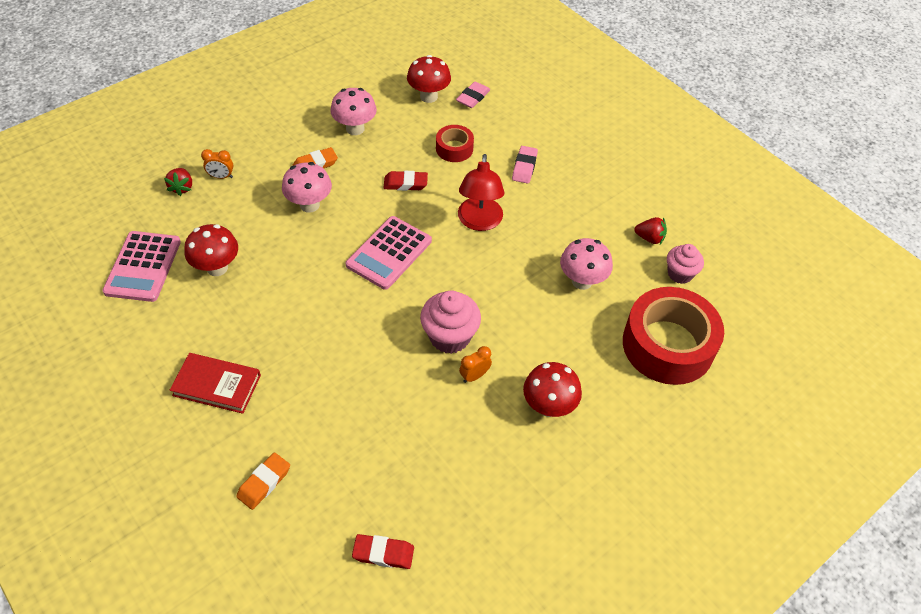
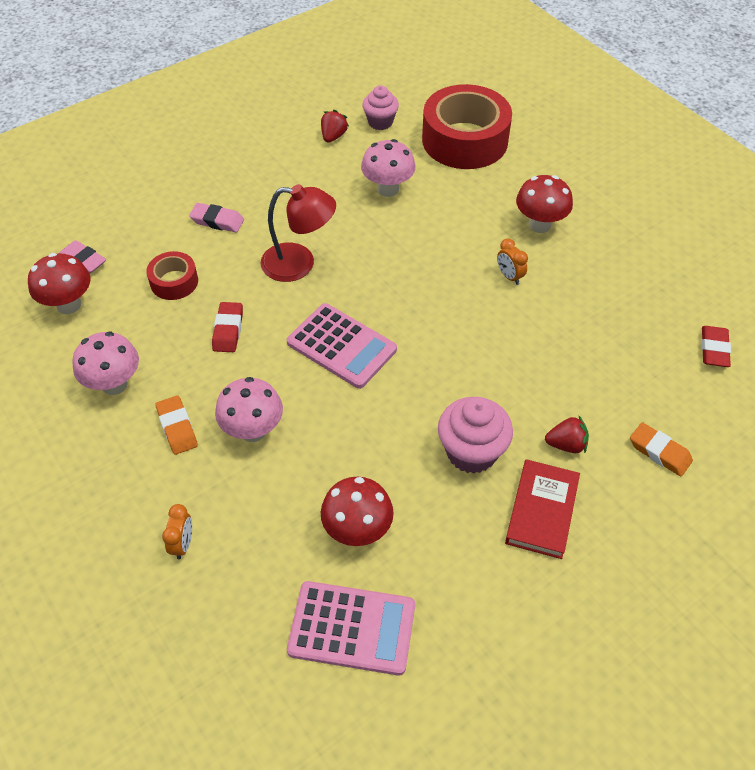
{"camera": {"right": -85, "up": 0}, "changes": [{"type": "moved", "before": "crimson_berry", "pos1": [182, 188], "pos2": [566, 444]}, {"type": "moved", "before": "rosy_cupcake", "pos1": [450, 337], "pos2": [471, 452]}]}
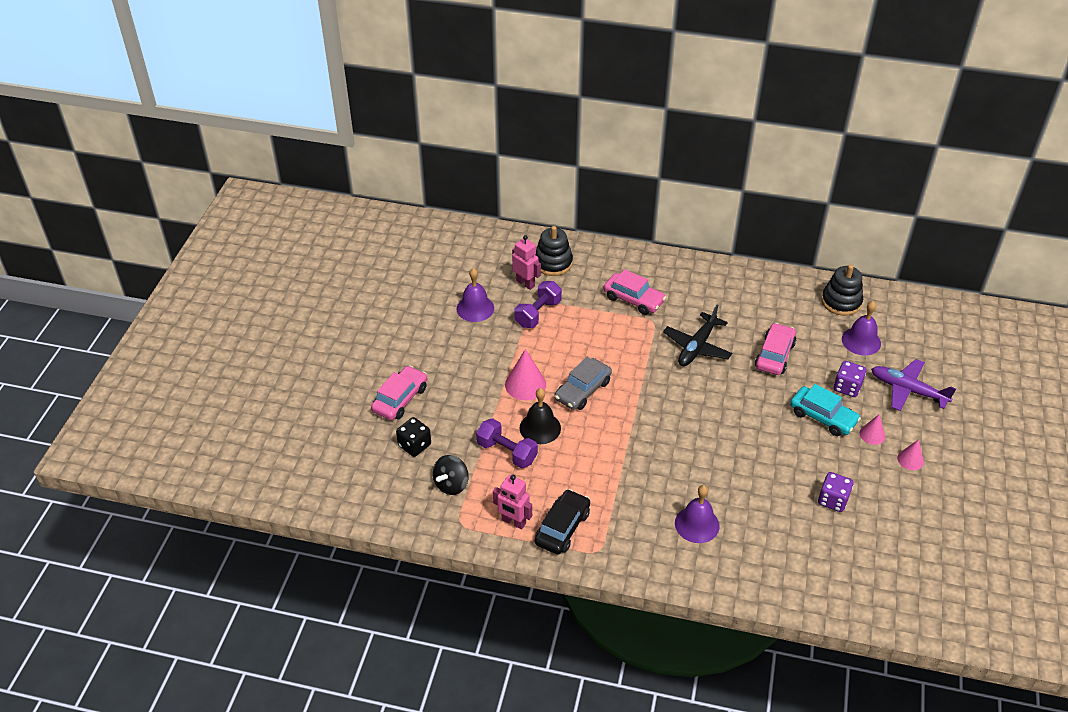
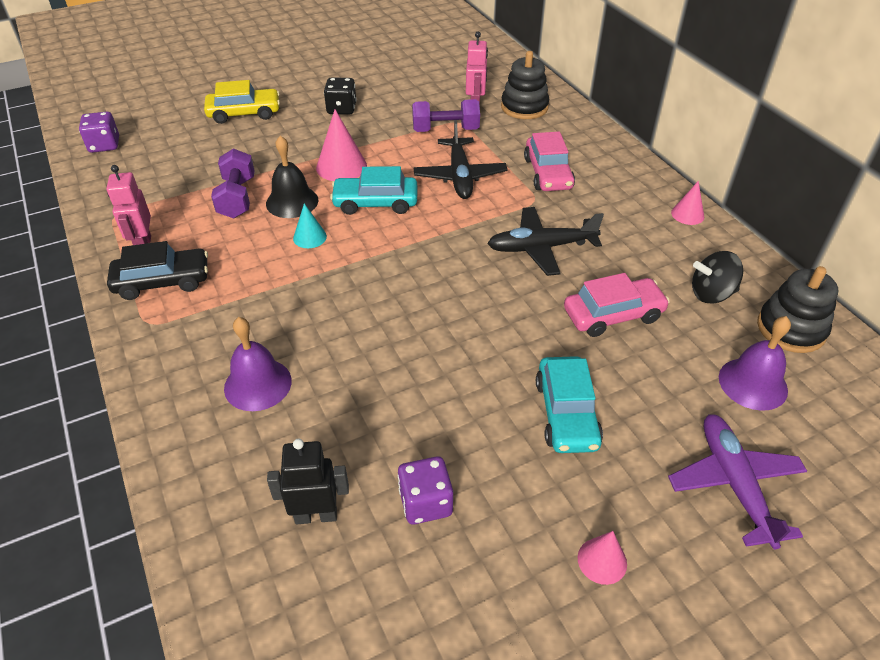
{"camera": {"right": 50, "up": 0}, "changes": [{"type": "removed", "before": "purple_hand_bell", "pos1": [475, 308]}, {"type": "recoloured", "before": "ash-grey_car", "after": "teal_car", "pos1": [583, 390], "pos2": [375, 203]}, {"type": "moved", "before": "purple_die", "pos1": [847, 387], "pos2": [104, 145]}, {"type": "recoloured", "before": "rosy_car", "after": "golden_car", "pos1": [400, 399], "pos2": [244, 113]}, {"type": "moved", "before": "rosy_cone_shape", "pos1": [872, 434], "pos2": [687, 214]}, {"type": "moved", "before": "jet-black_die", "pos1": [414, 445], "pos2": [341, 109]}, {"type": "moved", "before": "jet-black_toy_top", "pos1": [451, 484], "pos2": [711, 294]}, {"type": "added", "after": "jet-black_aeroplane", "pos2": [460, 176]}, {"type": "added", "after": "teal_cone_shape", "pos2": [309, 237]}, {"type": "added", "after": "jet-black_robot_figure", "pos2": [316, 515]}]}
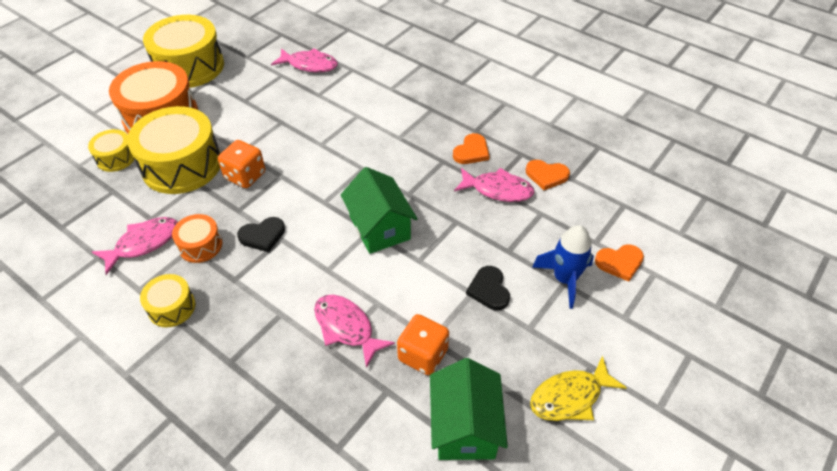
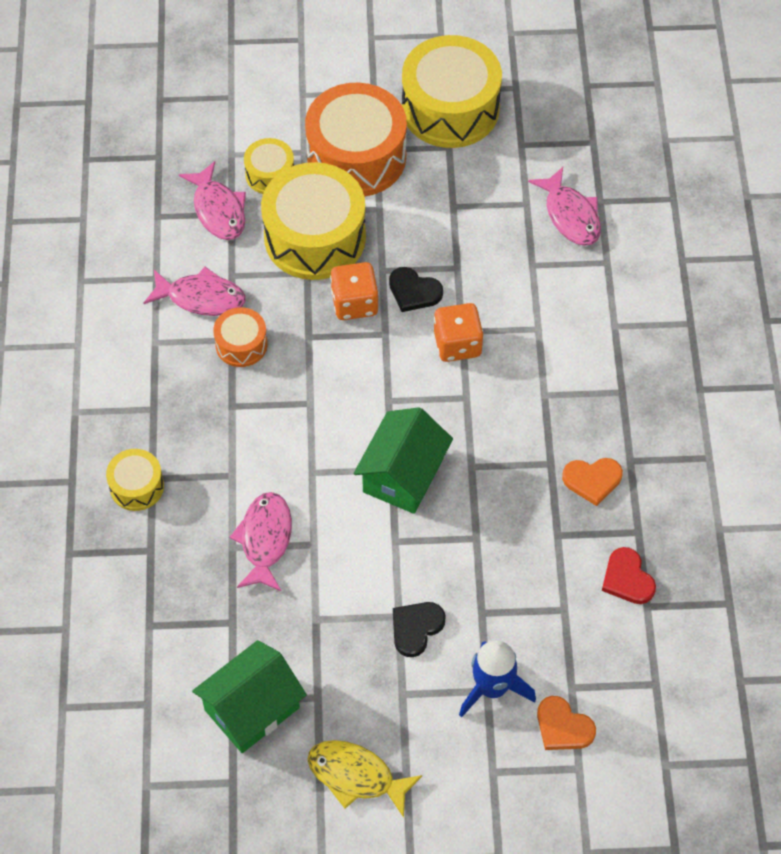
{"camera": {"right": 50, "up": 10}, "changes": [{"type": "recoloured", "before": "bright_orange_heart", "after": "crimson_heart", "pos1": [546, 175], "pos2": [627, 579]}, {"type": "moved", "before": "rosy_fish_figure", "pos1": [498, 190], "pos2": [218, 210]}, {"type": "moved", "before": "jet-black_heart", "pos1": [262, 236], "pos2": [414, 291]}, {"type": "moved", "before": "golden_drum", "pos1": [171, 307], "pos2": [137, 486]}, {"type": "moved", "before": "bright_orange_die", "pos1": [423, 355], "pos2": [457, 344]}]}
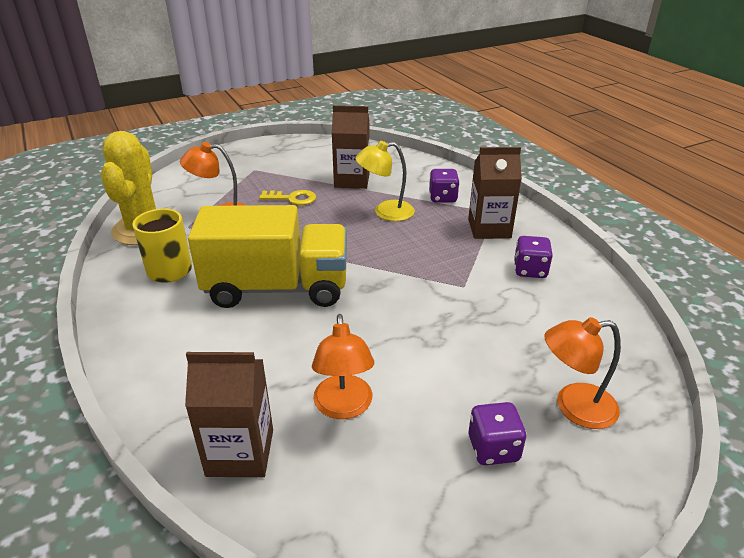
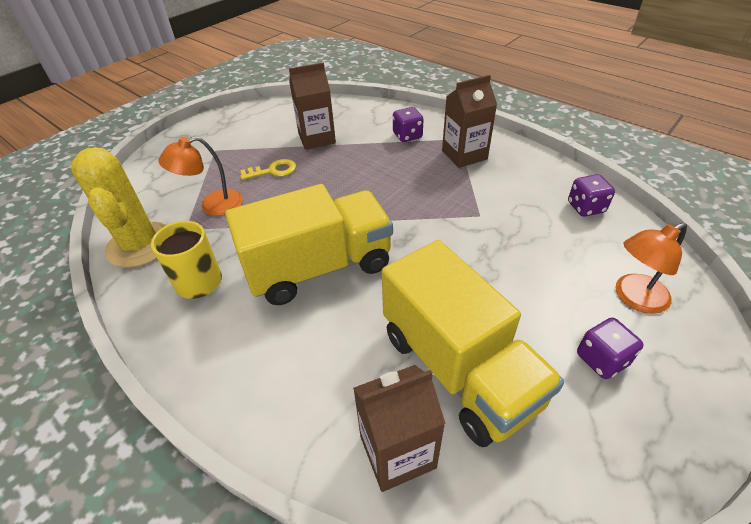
{"camera": {"right": -20, "up": 10}, "changes": [{"type": "removed", "before": "golden_reading_lamp", "pos1": [385, 212]}, {"type": "moved", "before": "purple_die", "pos1": [530, 270], "pos2": [585, 207]}, {"type": "replaced", "before": "bright_orange_reading_lamp", "after": "golden_toy_truck", "pos1": [343, 407], "pos2": [458, 368]}]}
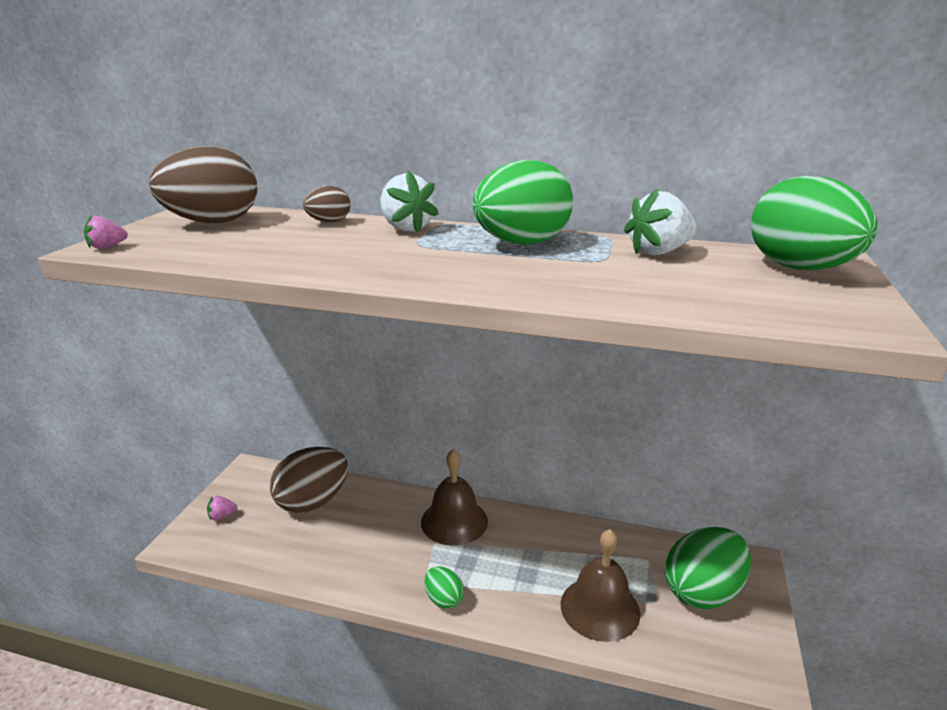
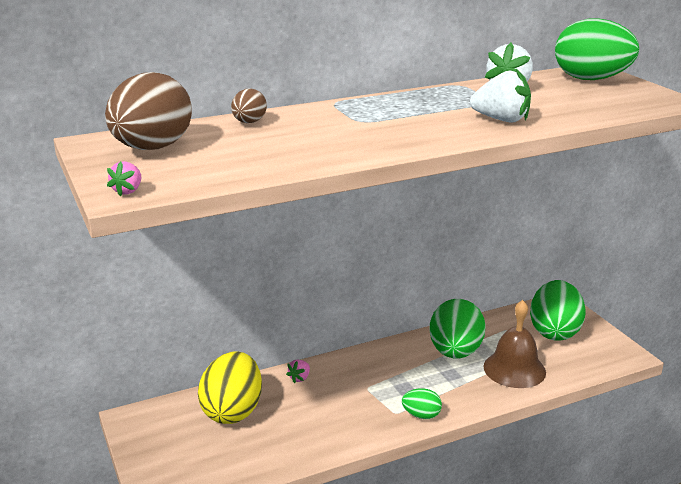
{"camera": {"right": -40, "up": 0}, "changes": [{"type": "moved", "before": "leaf-green_toy_egg", "pos1": [521, 243], "pos2": [455, 352]}, {"type": "moved", "before": "snow-white_berry", "pos1": [406, 228], "pos2": [501, 120]}, {"type": "recoloured", "before": "dark_brown_toy_egg", "after": "golden_toy_egg", "pos1": [312, 502], "pos2": [232, 411]}, {"type": "removed", "before": "dark_brown_hand_bell", "pos1": [454, 521]}, {"type": "moved", "before": "rosy_berry", "pos1": [222, 516], "pos2": [299, 378]}]}
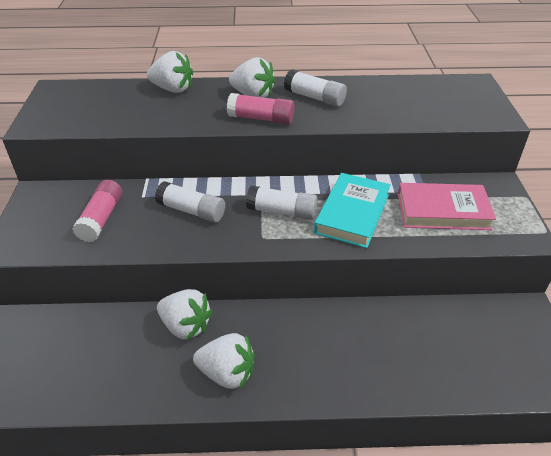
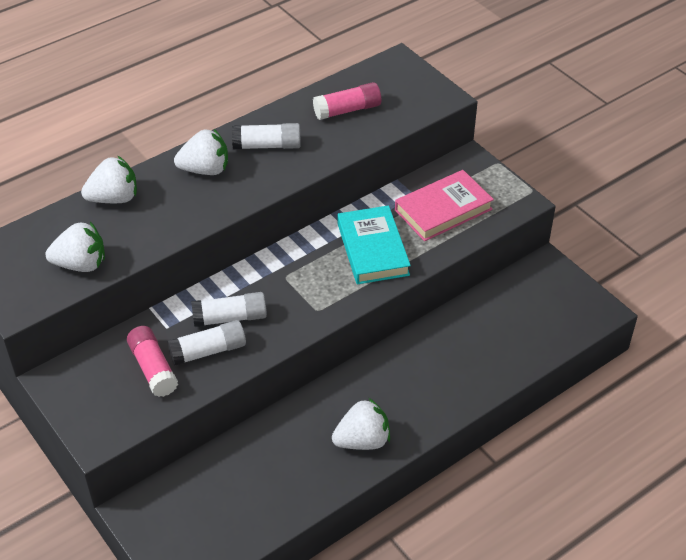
{"camera": {"right": -35, "up": 5}, "changes": [{"type": "moved", "before": "rosy_glue", "pos1": [261, 118], "pos2": [347, 110]}, {"type": "moved", "before": "snow-white_glue", "pos1": [282, 211], "pos2": [208, 351]}, {"type": "moved", "before": "snow-white_berry", "pos1": [185, 326], "pos2": [81, 264]}]}
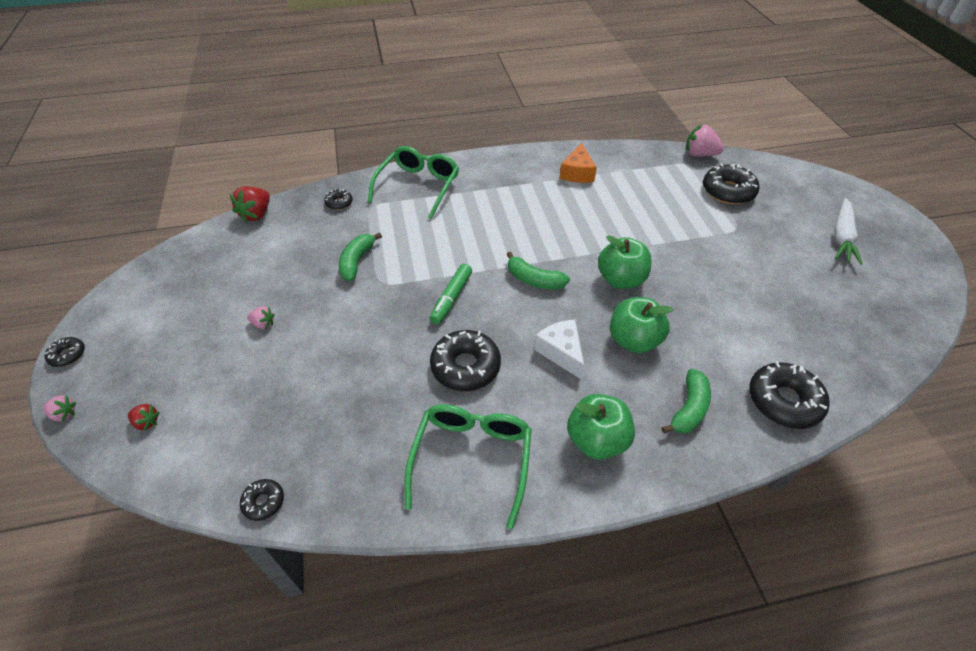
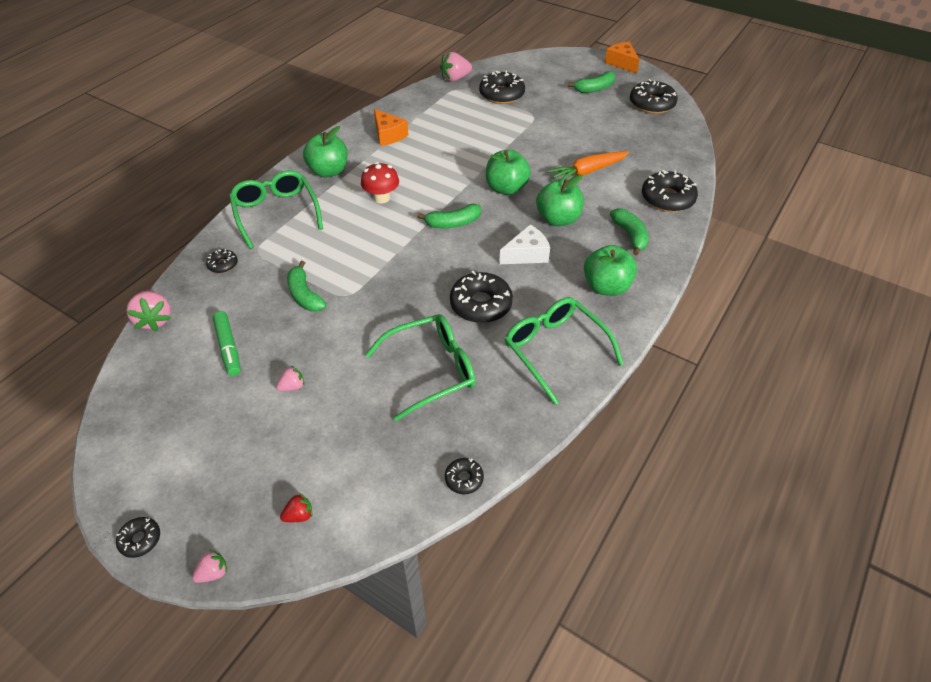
{"camera": {"right": -45, "up": 0}, "changes": [{"type": "recoloured", "before": "crimson_berry", "after": "rosy_berry", "pos1": [256, 214], "pos2": [155, 320]}, {"type": "replaced", "before": "snow-white_carrot", "after": "leaf-green_toy_banana", "pos1": [842, 237], "pos2": [594, 88]}, {"type": "moved", "before": "leaf-green_marker", "pos1": [451, 298], "pos2": [228, 347]}, {"type": "turned", "before": "snow-white_piece_of_cheese", "pos1": [561, 352], "pos2": [526, 254], "turn": 135}, {"type": "added", "after": "bright_orange_piece_of_cheese", "pos2": [622, 63]}, {"type": "added", "after": "jet-black_glazed_donut", "pos2": [651, 104]}, {"type": "added", "after": "leaf-green_apple_fruit", "pos2": [328, 171]}, {"type": "added", "after": "bright_orange_carrot", "pos2": [587, 171]}, {"type": "added", "after": "crimson_fungus", "pos2": [381, 198]}, {"type": "added", "after": "leaf-green_glasses", "pos2": [432, 370]}]}
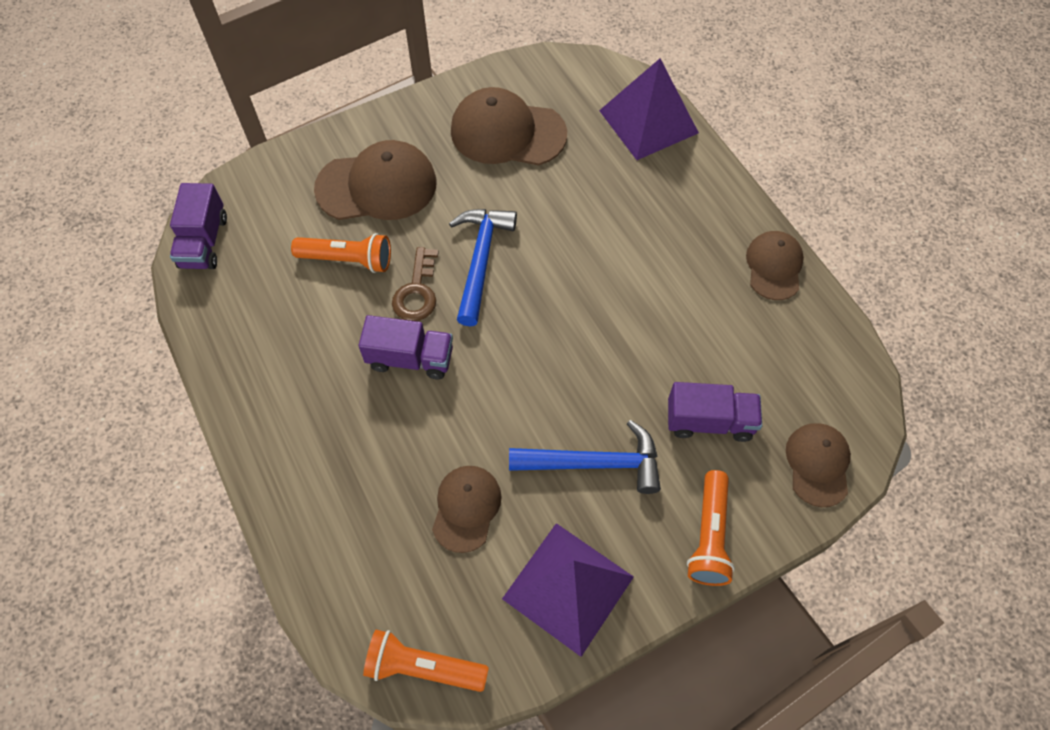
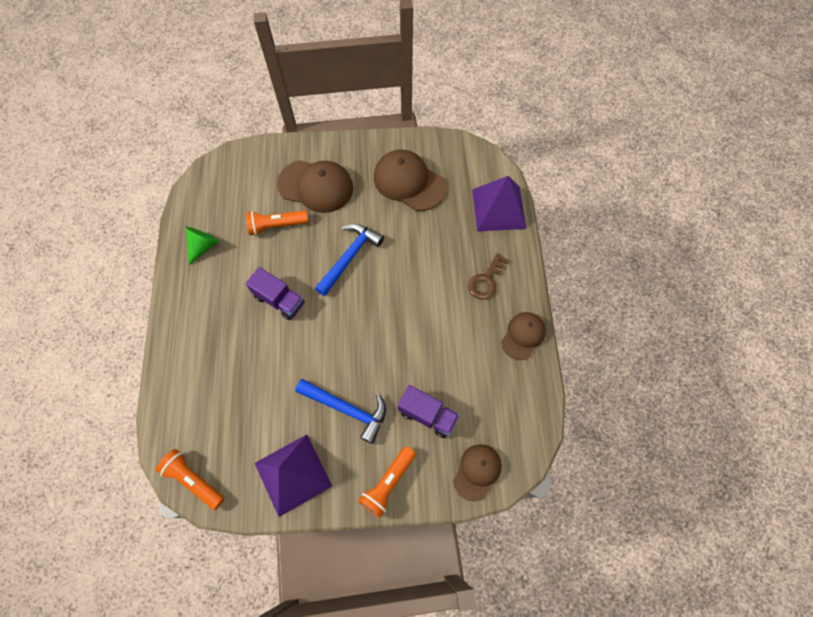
{"camera": {"right": 25, "up": 5}, "changes": [{"type": "removed", "before": "purple_toy_truck", "pos1": [204, 242]}, {"type": "turned", "before": "bright_orange_flashlight", "pos1": [348, 260], "pos2": [276, 225], "turn": 135}, {"type": "moved", "before": "dark_brown_key", "pos1": [417, 291], "pos2": [486, 280]}, {"type": "removed", "before": "dark_brown_peaked_cap", "pos1": [466, 508]}, {"type": "added", "after": "leaf-green_cone_shape", "pos2": [203, 246]}]}
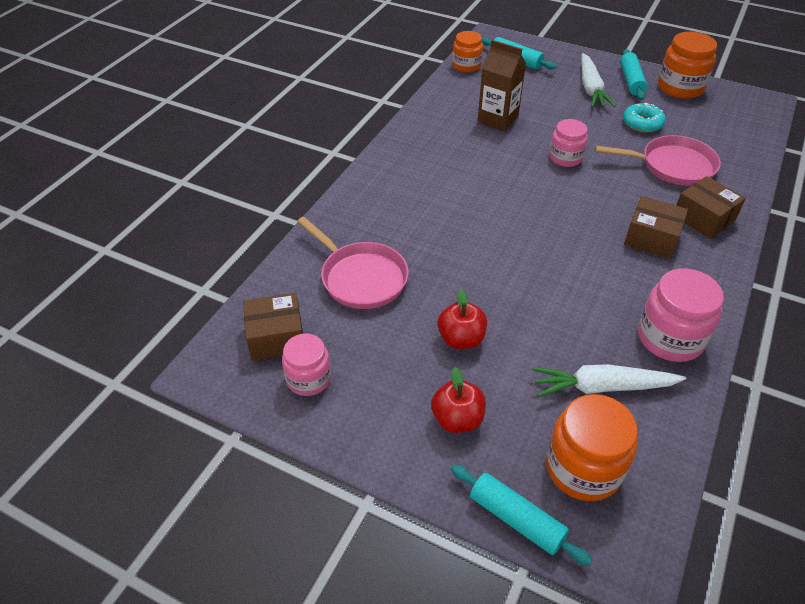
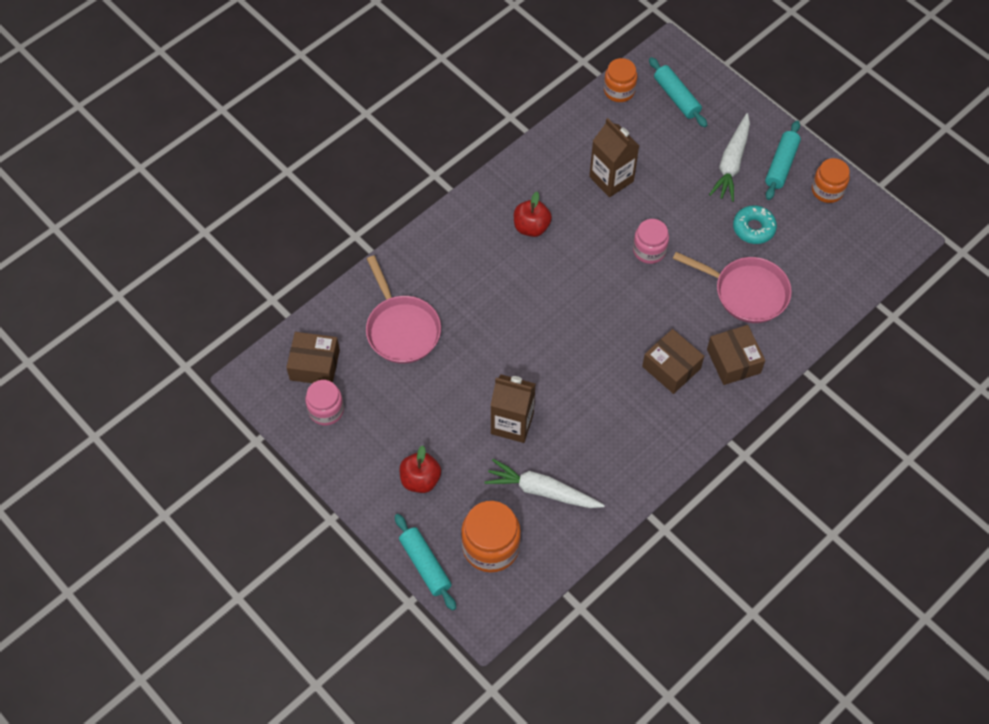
{"camera": {"right": 20, "up": 15}, "changes": [{"type": "resized", "before": "bright_orange_preserve_jar", "pos1": [680, 88], "pos2": [827, 190], "scale": 0.65}, {"type": "removed", "before": "rosy_preserve_jar", "pos1": [670, 338]}, {"type": "moved", "before": "crimson_apple_fruit", "pos1": [461, 339], "pos2": [531, 227]}, {"type": "added", "after": "dark_brown_juice_carton", "pos2": [512, 423]}]}
